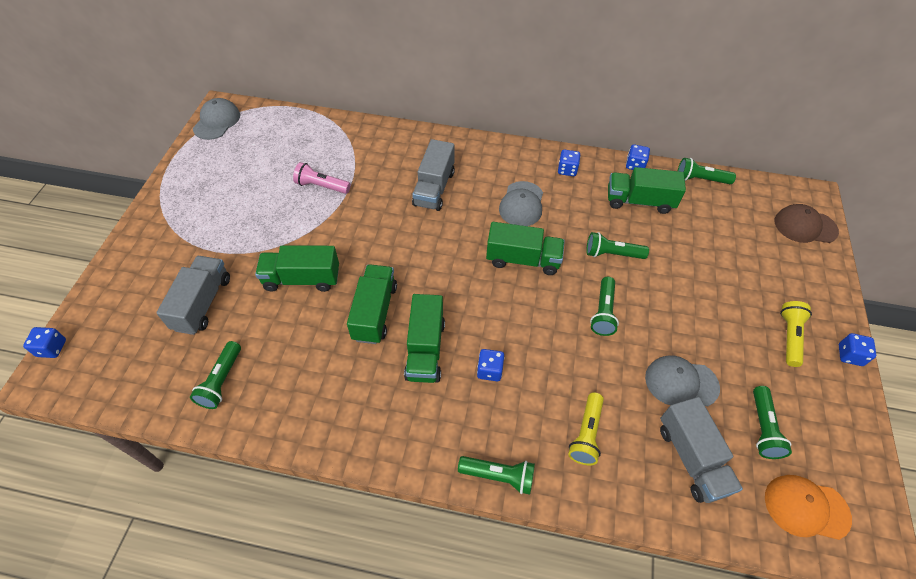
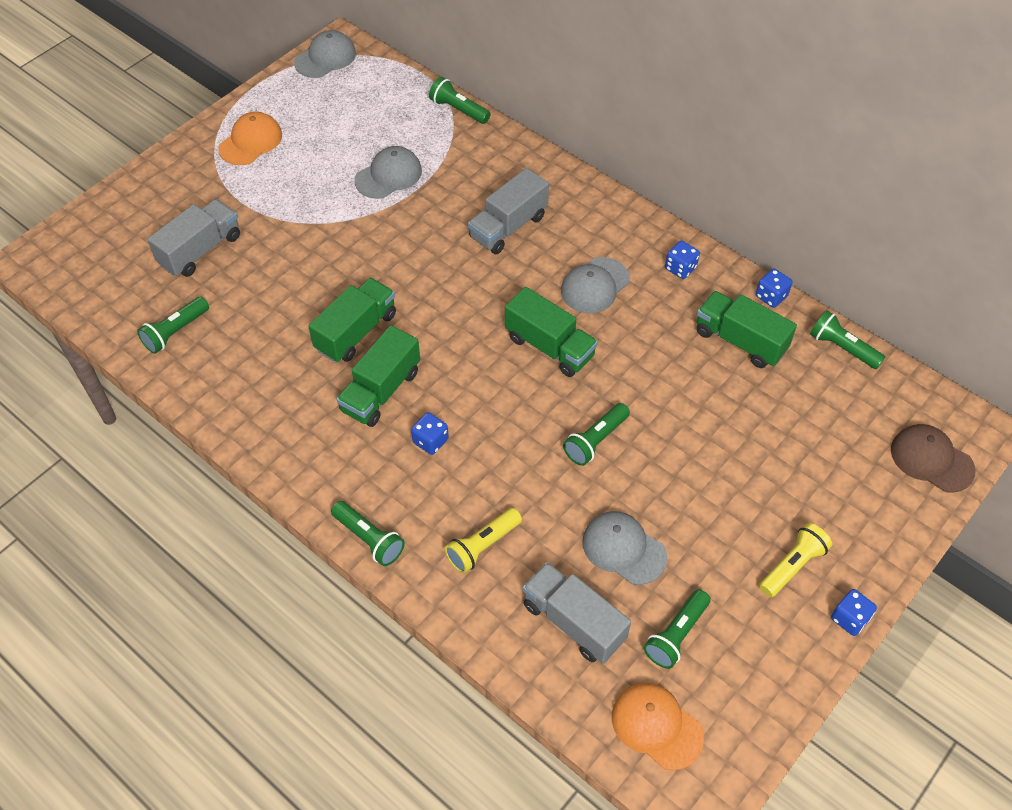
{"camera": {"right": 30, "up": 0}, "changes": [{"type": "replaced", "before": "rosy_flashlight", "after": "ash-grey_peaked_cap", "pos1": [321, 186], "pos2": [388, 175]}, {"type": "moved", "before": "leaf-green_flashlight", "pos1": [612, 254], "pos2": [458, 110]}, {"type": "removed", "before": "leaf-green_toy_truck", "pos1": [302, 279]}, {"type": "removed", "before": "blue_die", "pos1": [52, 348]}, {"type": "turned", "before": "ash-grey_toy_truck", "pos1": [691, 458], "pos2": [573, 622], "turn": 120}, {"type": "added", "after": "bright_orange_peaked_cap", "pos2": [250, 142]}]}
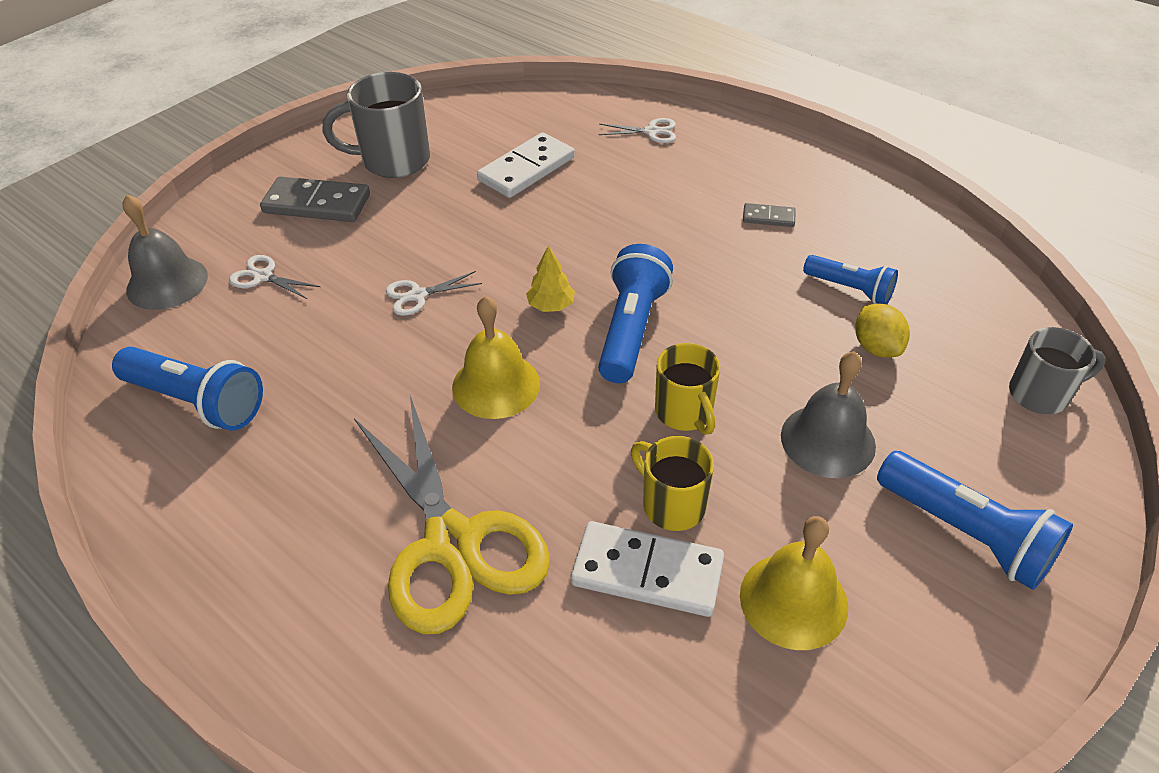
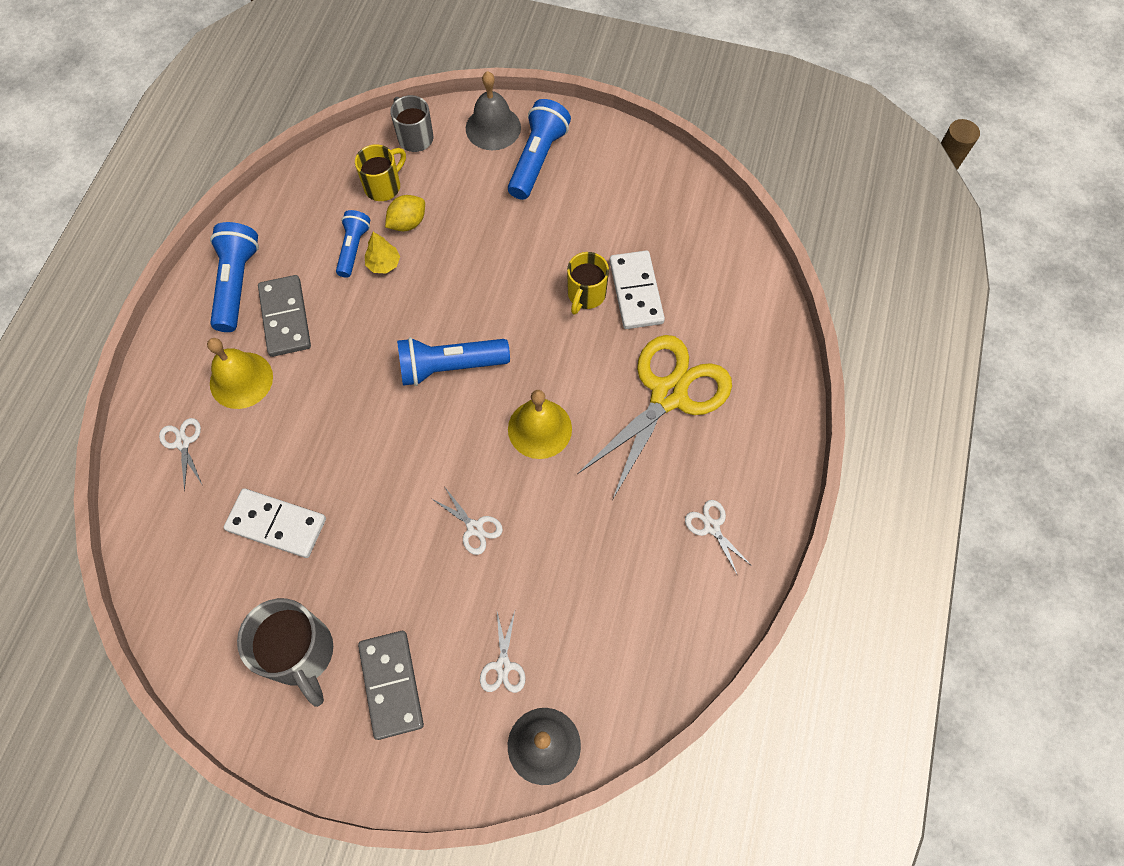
{"camera": {"right": -115, "up": 20}, "changes": [{"type": "resized", "before": "ash-grey_domino_tile", "pos1": [768, 217], "pos2": [285, 318], "scale": 1.98}, {"type": "moved", "before": "golden_toy_tree", "pos1": [551, 305], "pos2": [383, 264]}, {"type": "moved", "before": "golden_coffee_mug", "pos1": [685, 413], "pos2": [383, 186]}, {"type": "moved", "before": "blue_flashlight", "pos1": [197, 401], "pos2": [236, 284]}, {"type": "moved", "before": "ash-grey_hand_bell", "pos1": [828, 440], "pos2": [493, 128]}, {"type": "moved", "before": "golden_hand_bell", "pos1": [793, 600], "pos2": [241, 380]}, {"type": "added", "after": "snow-white_shears", "pos2": [711, 527]}]}
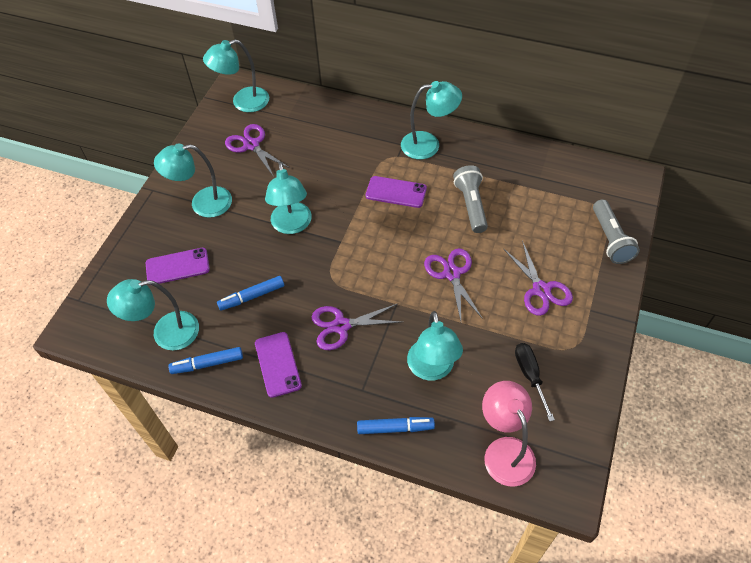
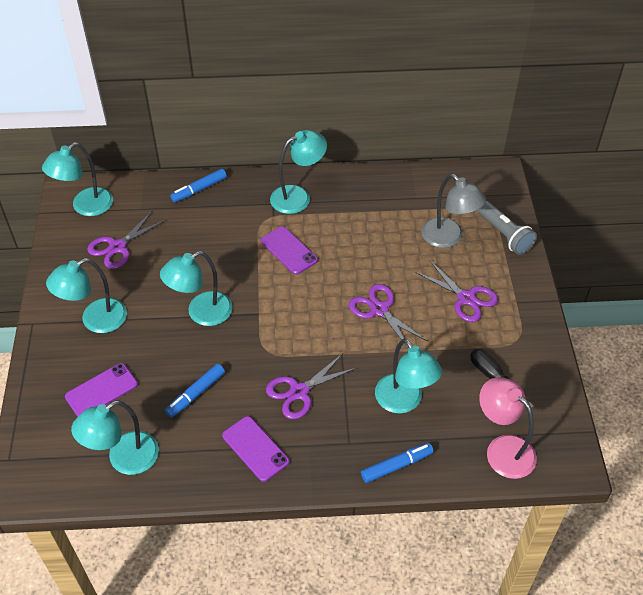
{"camera": {"right": -25, "up": -5}, "changes": [{"type": "turned", "before": "purple_shears", "pos1": [251, 145], "pos2": [117, 247], "turn": -75}, {"type": "turned", "before": "teal_reading_lamp", "pos1": [292, 225], "pos2": [201, 313], "turn": 90}, {"type": "removed", "before": "ash-grey_flashlight", "pos1": [471, 205]}, {"type": "turned", "before": "purple_mobile_phone", "pos1": [396, 192], "pos2": [289, 250], "turn": 60}, {"type": "moved", "before": "blue_marker", "pos1": [207, 364], "pos2": [199, 189]}, {"type": "added", "after": "ash-grey_reading_lamp", "pos2": [448, 238]}]}
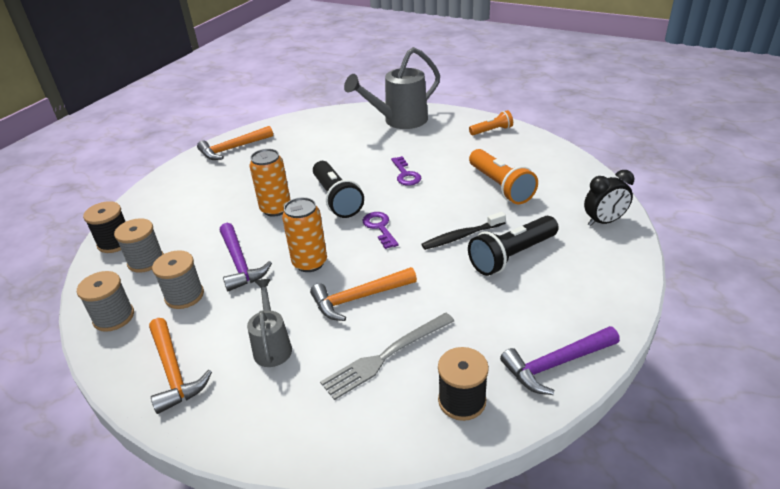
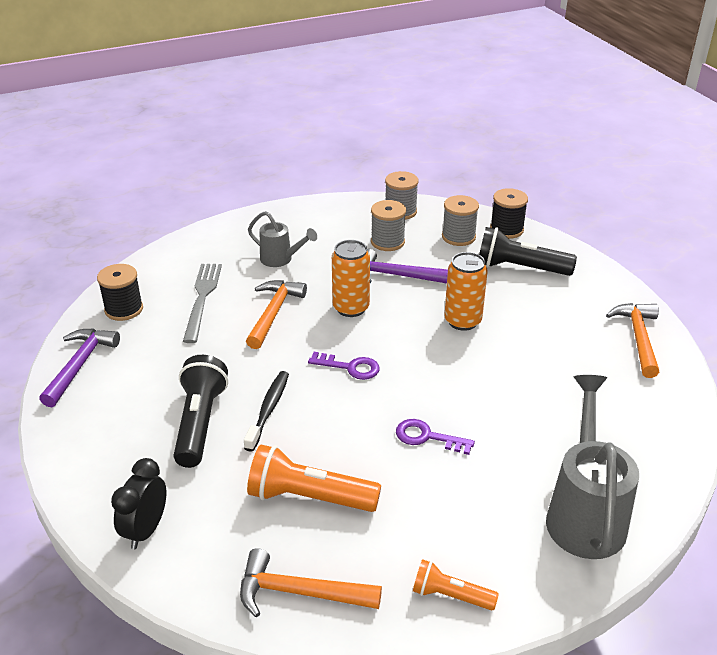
{"camera": {"right": 125, "up": 0}, "changes": [{"type": "turned", "before": "bright_orange_flashlight", "pos1": [492, 131], "pos2": [450, 595], "turn": 90}, {"type": "moved", "before": "jet-black_flashlight", "pos1": [337, 199], "pos2": [519, 268]}, {"type": "moved", "before": "bright_orange_claw_hammer", "pos1": [173, 371], "pos2": [300, 592]}]}
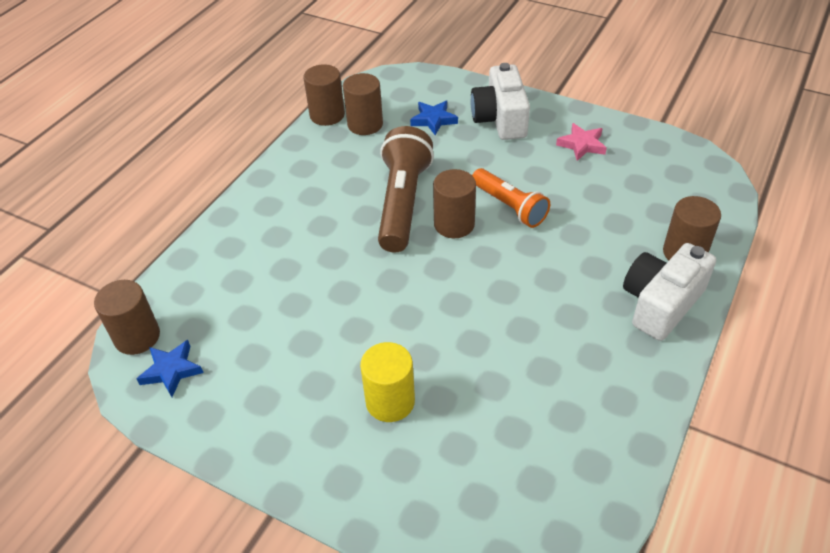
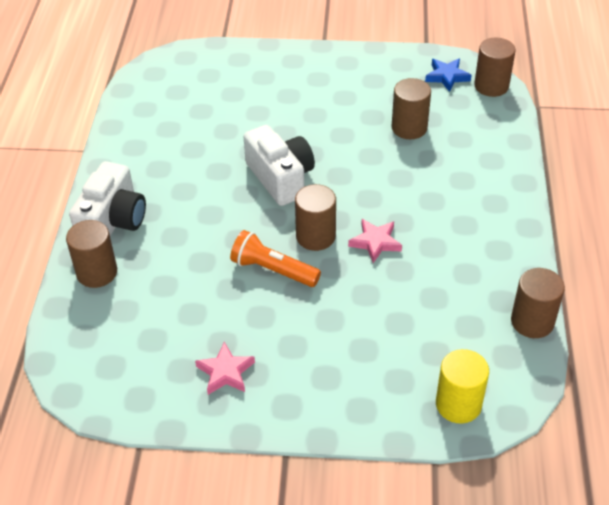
{"camera": {"right": 155, "up": 0}, "changes": [{"type": "moved", "before": "snow-white_compact_camera", "pos1": [500, 119], "pos2": [280, 178]}, {"type": "moved", "before": "dark_brown_cylinder", "pos1": [365, 124], "pos2": [409, 128]}, {"type": "removed", "before": "blue_five-pointed_star", "pos1": [433, 120]}, {"type": "replaced", "before": "dark_brown_flashlight", "after": "rosy_five-pointed_star", "pos1": [402, 203], "pos2": [375, 242]}, {"type": "moved", "before": "golden_cylinder", "pos1": [390, 401], "pos2": [458, 404]}]}
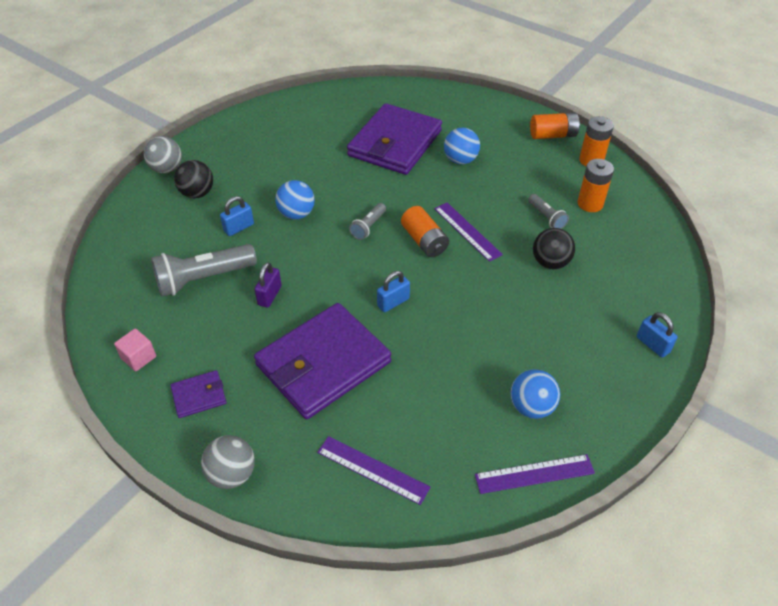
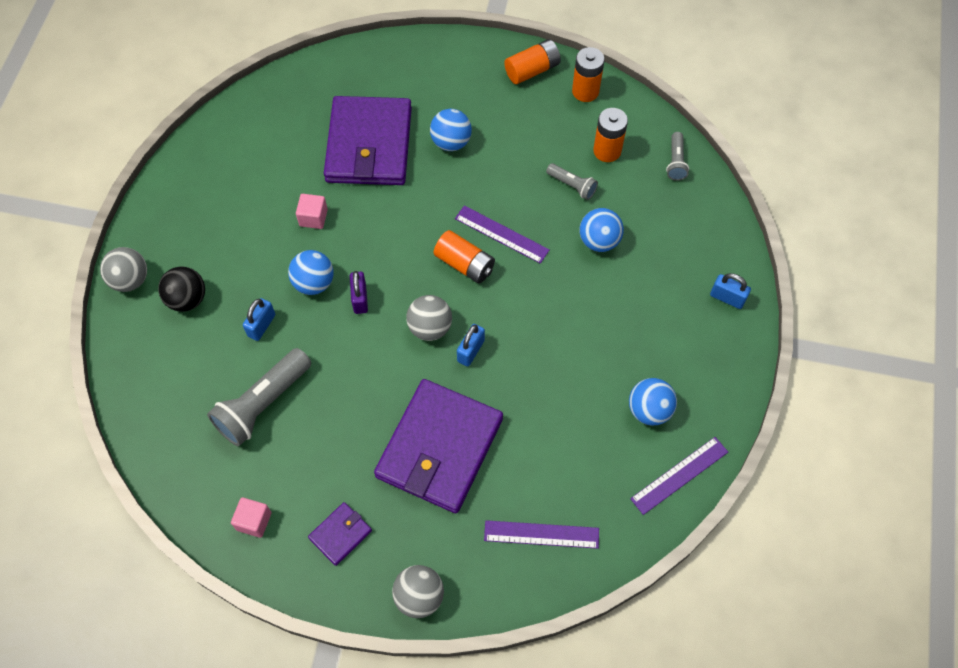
{"camera": {"right": -25, "up": 15}, "changes": [{"type": "moved", "before": "ash-grey_flashlight", "pos1": [368, 227], "pos2": [676, 162]}, {"type": "recoloured", "before": "jet-black_ball", "after": "blue_ball", "pos1": [550, 262], "pos2": [599, 241]}, {"type": "moved", "before": "purple_small_lock", "pos1": [269, 295], "pos2": [360, 299]}, {"type": "added", "after": "rosy_cube", "pos2": [313, 218]}, {"type": "added", "after": "ash-grey_ball", "pos2": [430, 327]}]}
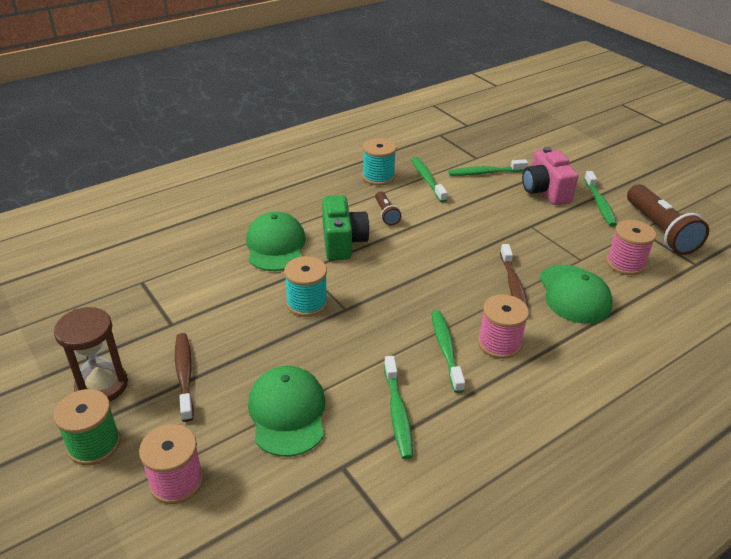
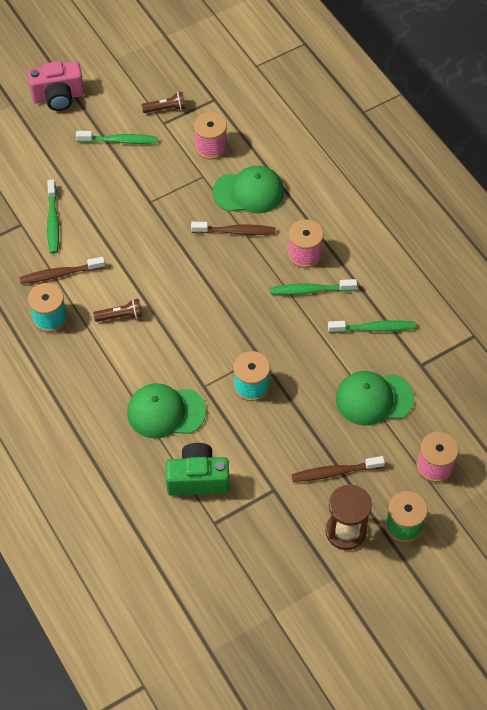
{"camera": {"right": -85, "up": 20}, "changes": [{"type": "moved", "before": "rosy_compact_camera", "pos1": [545, 191], "pos2": [58, 97]}, {"type": "recoloured", "before": "leaf-green_tooth_brush", "after": "dark_brown_tooth_brush", "pos1": [427, 179], "pos2": [60, 274]}, {"type": "resized", "before": "dark_brown_flashlight", "pos1": [660, 231], "pos2": [166, 108], "scale": 0.5}, {"type": "moved", "before": "leaf-green_compact_camera", "pos1": [342, 242], "pos2": [198, 479]}]}
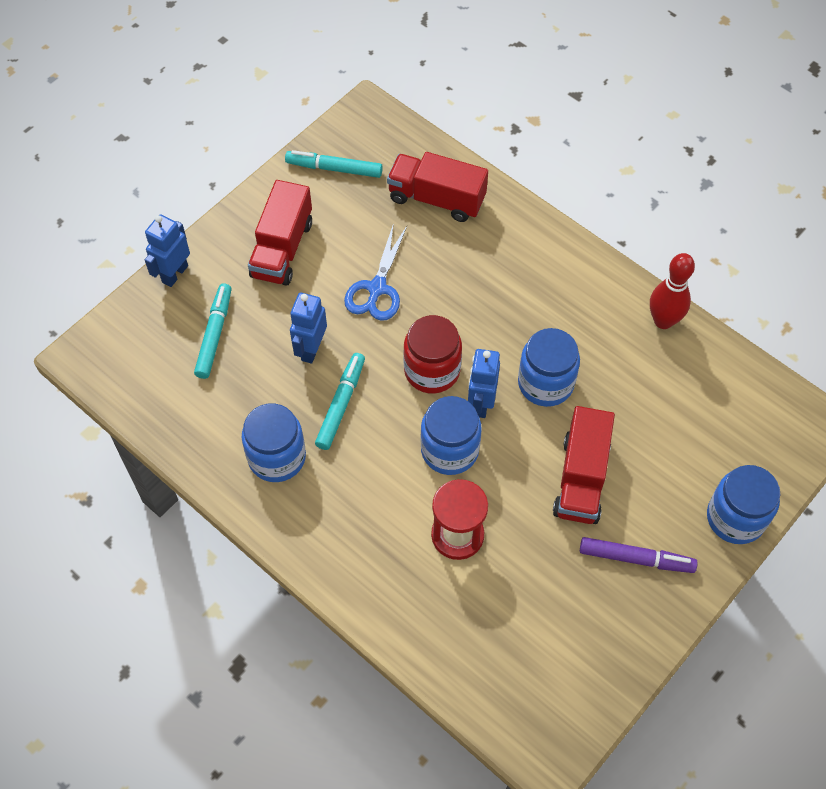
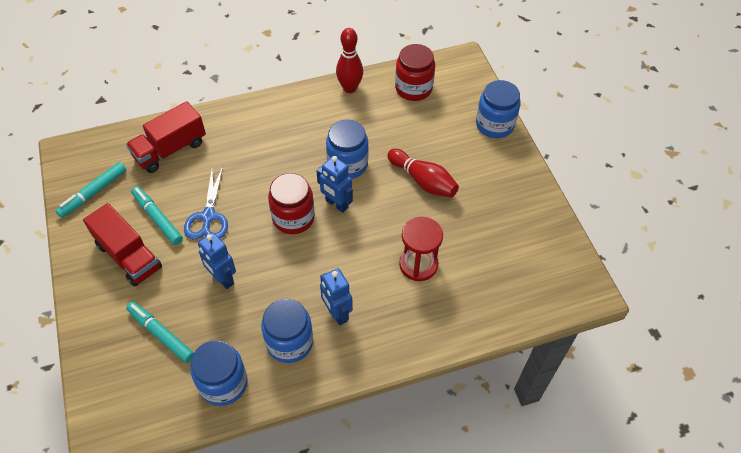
{"camera": {"right": -60, "up": -5}, "changes": [{"type": "moved", "before": "blue_robot_figure", "pos1": [174, 274], "pos2": [337, 313]}, {"type": "turned", "before": "blue_shears", "pos1": [377, 288], "pos2": [208, 216], "turn": 45}, {"type": "moved", "before": "teal_marker", "pos1": [341, 404], "pos2": [157, 218]}, {"type": "moved", "before": "blue_preserve_jar", "pos1": [449, 450], "pos2": [223, 383]}, {"type": "replaced", "before": "crimson_toy_truck", "after": "crimson_bowling_pin", "pos1": [581, 478], "pos2": [423, 181]}, {"type": "removed", "before": "purple_marker", "pos1": [636, 558]}, {"type": "added", "after": "crimson_preserve_jar", "pos2": [413, 88]}]}
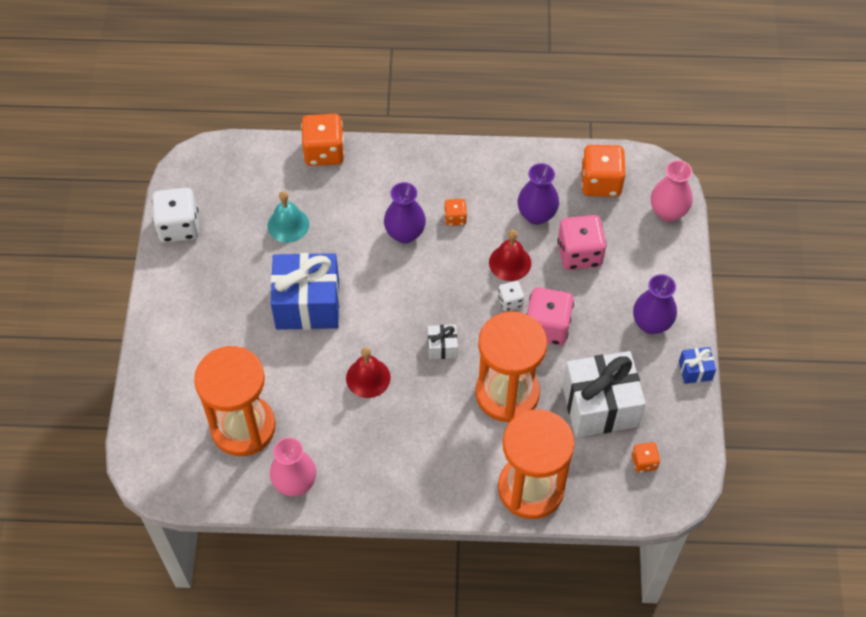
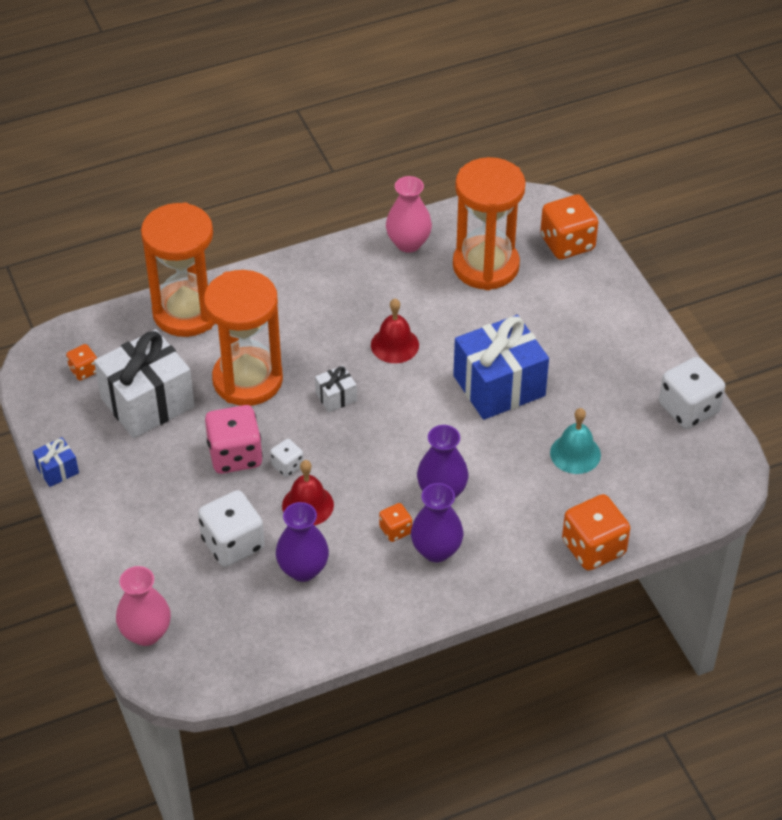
{"camera": {"right": 155, "up": -10}, "changes": [{"type": "moved", "before": "bright_orange_die", "pos1": [600, 182], "pos2": [567, 243]}, {"type": "recoloured", "before": "rosy_die", "after": "snow-white_die", "pos1": [579, 254], "pos2": [233, 544]}, {"type": "moved", "before": "purple_tall_vase", "pos1": [651, 323], "pos2": [436, 550]}]}
